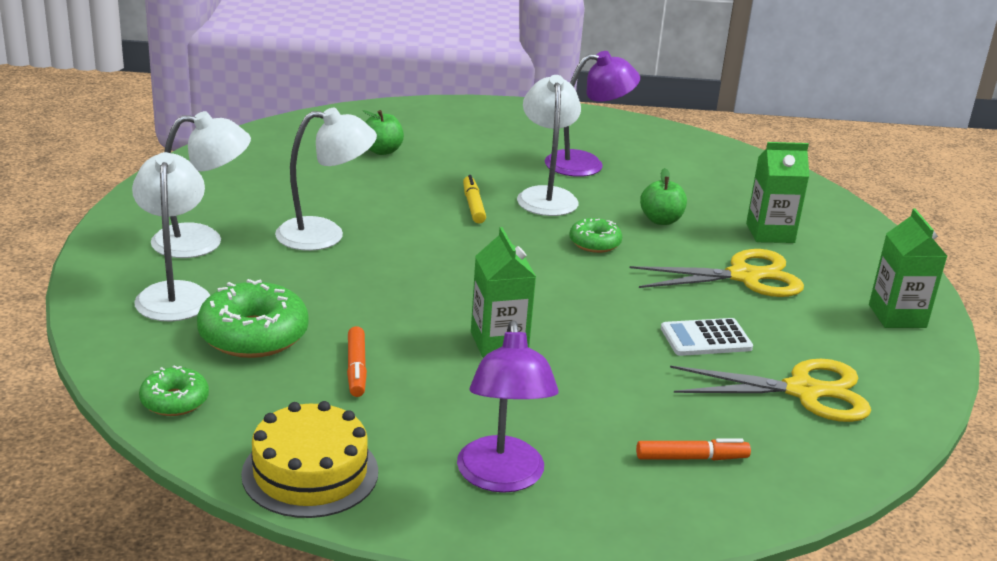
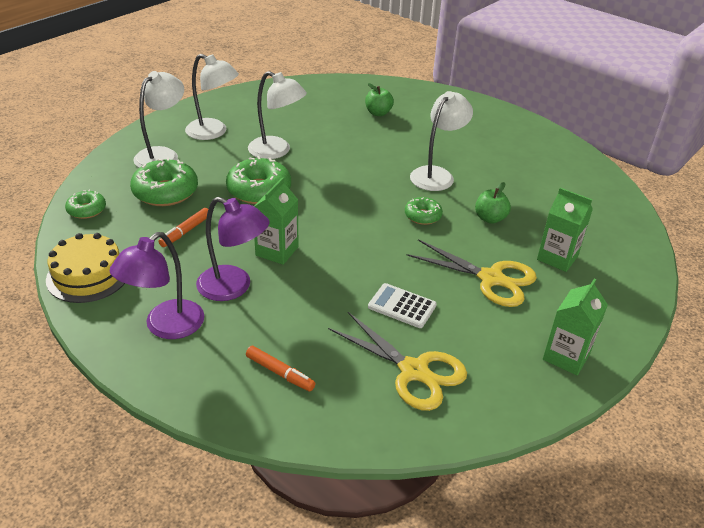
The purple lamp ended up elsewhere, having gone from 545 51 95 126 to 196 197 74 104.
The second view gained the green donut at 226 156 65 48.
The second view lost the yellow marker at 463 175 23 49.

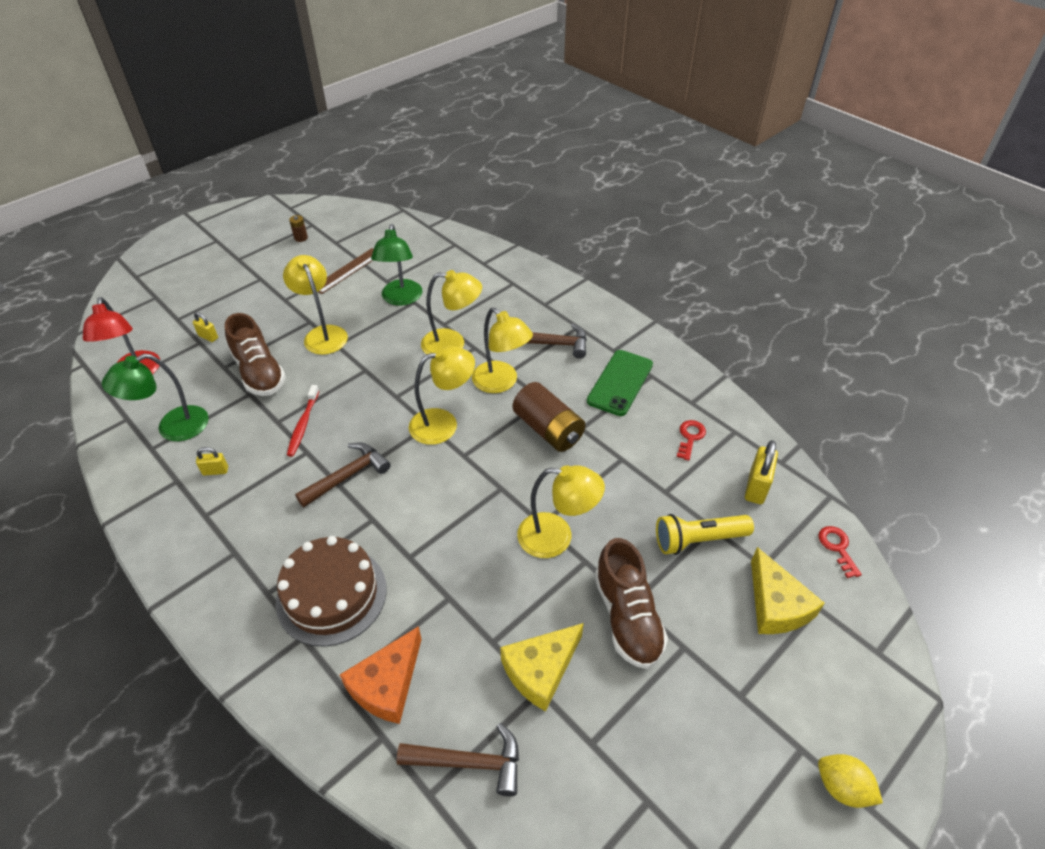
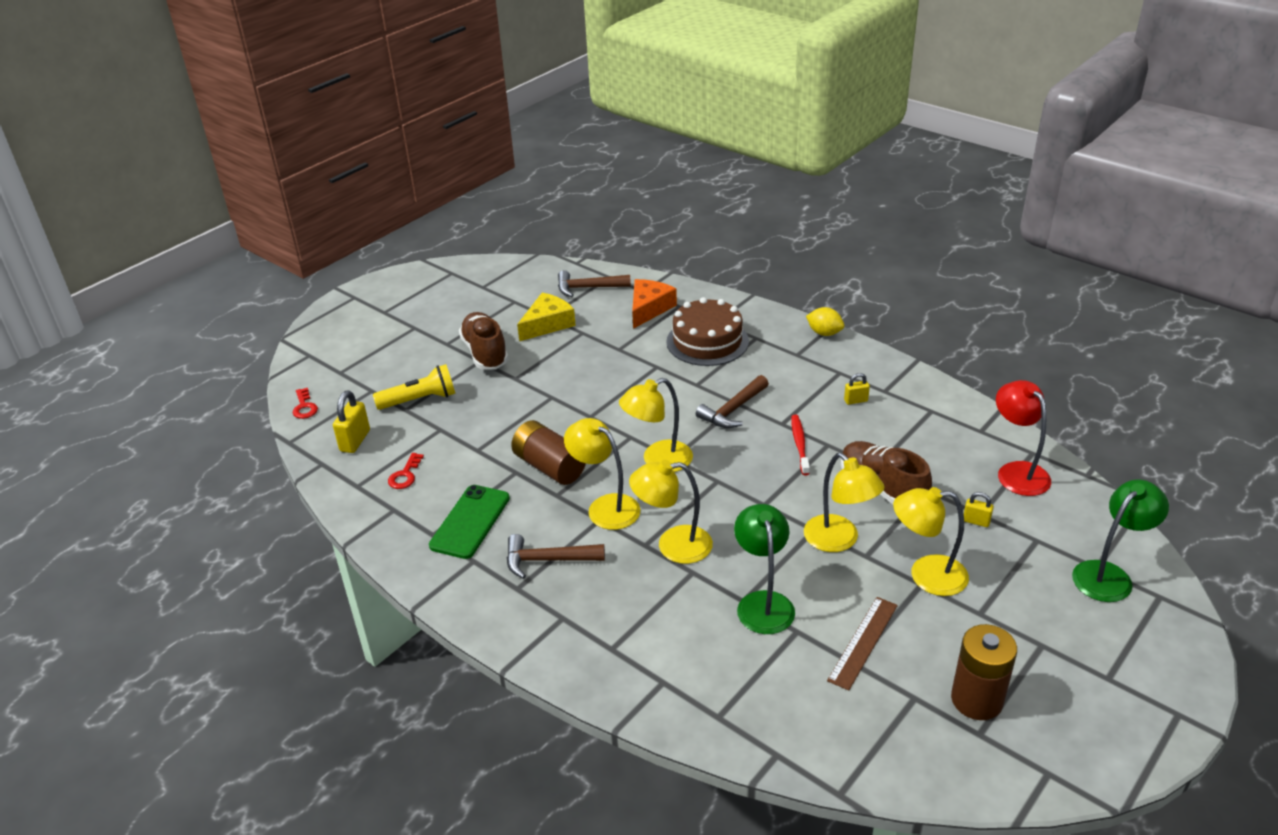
The yellow lemon ended up elsewhere, having gone from 818 754 65 54 to 806 307 38 29.
The yellow lamp ended up elsewhere, having gone from 517 465 88 93 to 893 487 76 109.
The size of the brown battery at 289 215 19 27 changed by a factor of 2.28.
The green lamp ended up elsewhere, having gone from 102 354 107 87 to 1072 480 97 122.
The second view lost the yellow cheese at 751 547 74 87.

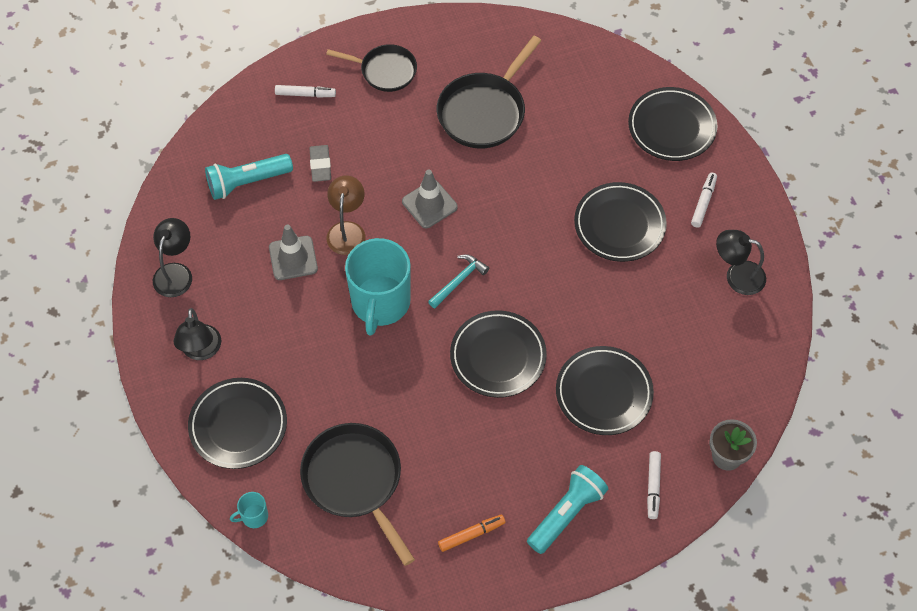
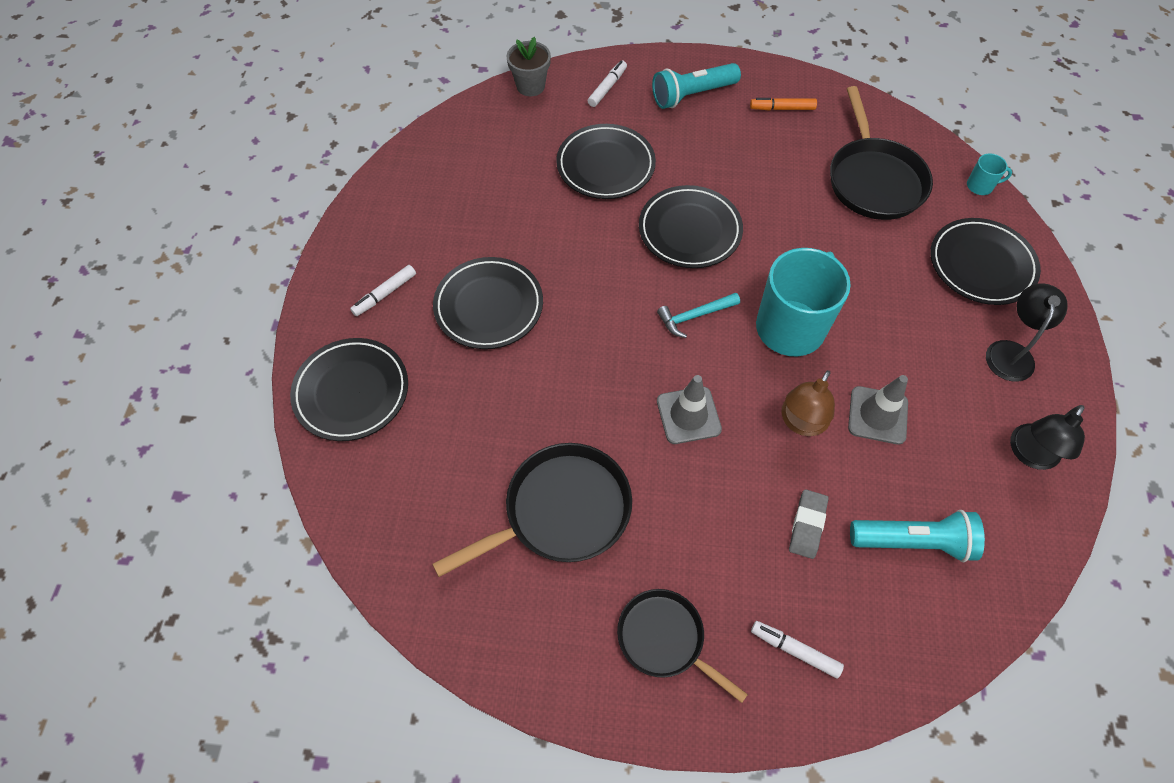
The second view lost the black lamp at 716 230 50 65.

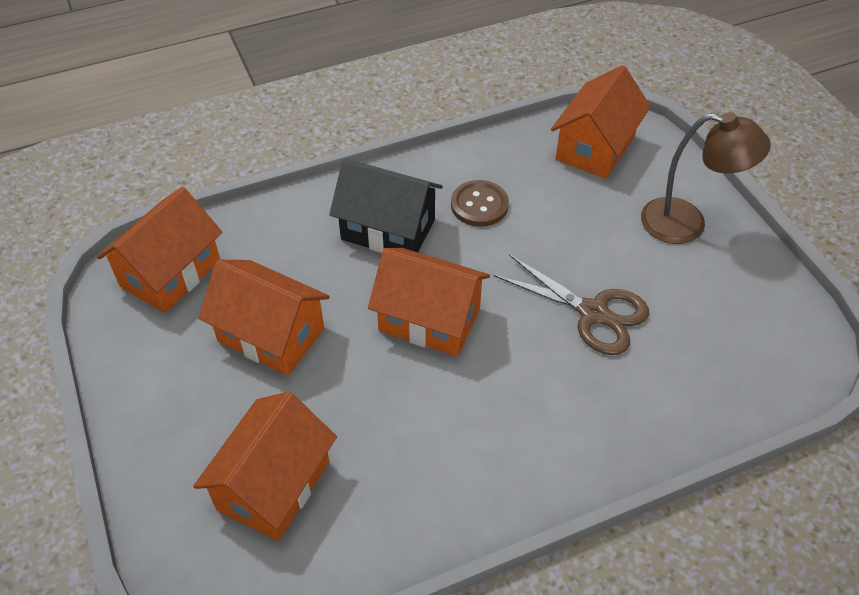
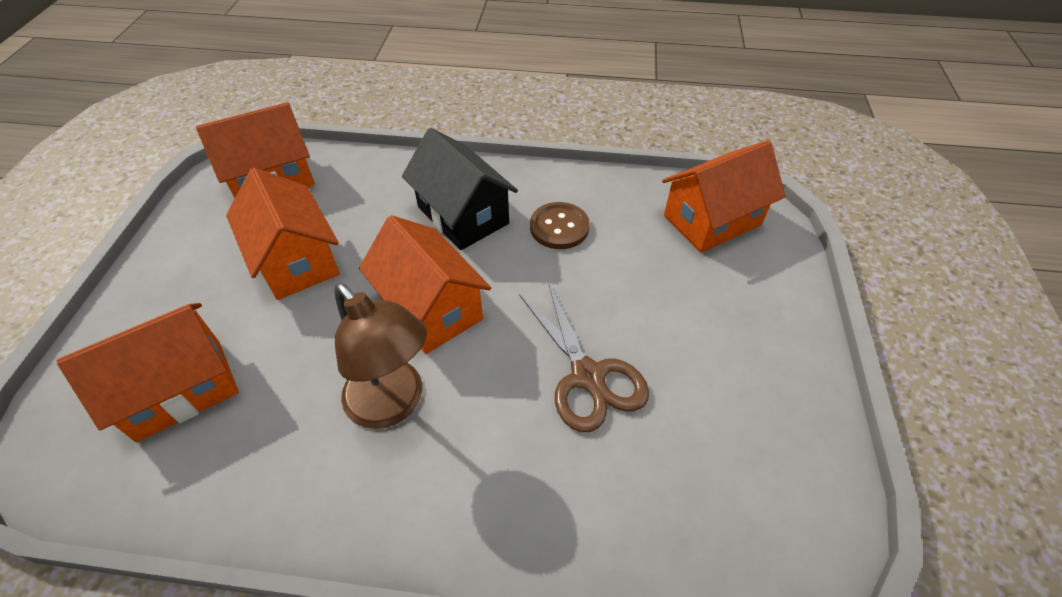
The brown lamp ended up elsewhere, having gone from 641 112 130 132 to 335 283 92 146.

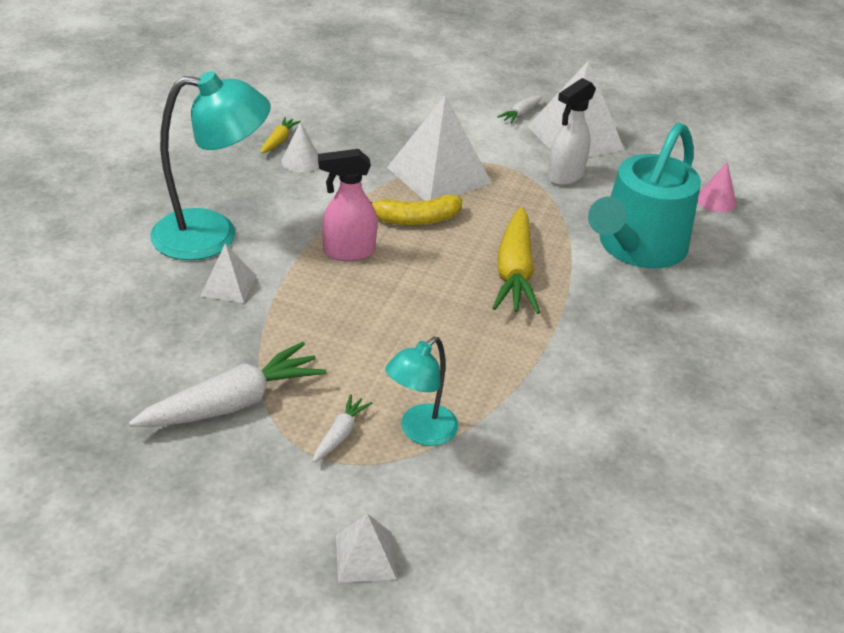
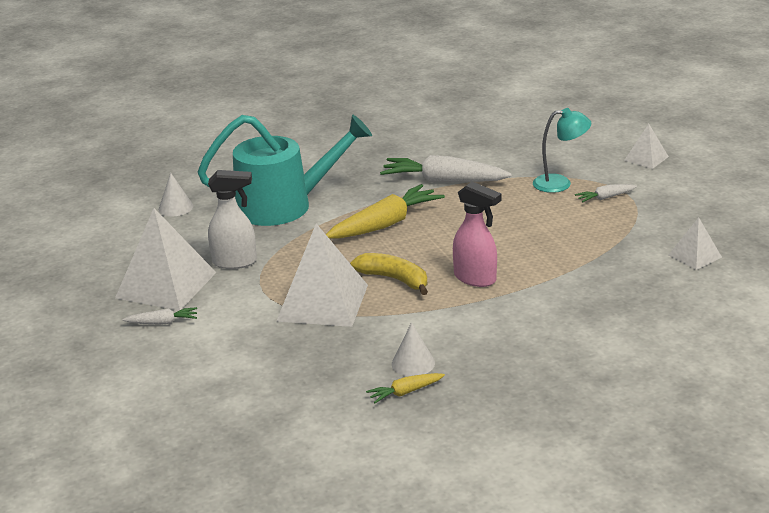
What was the pink cone at 698 162 38 50 turned into the white cone at 159 172 34 44.
The white carrot ended up elsewhere, having gone from 129 342 198 85 to 380 155 132 27.
The white pyramid ended up elsewhere, having gone from 200 243 56 60 to 669 217 53 53.
The second view lost the turquoise lamp at 150 71 121 189.

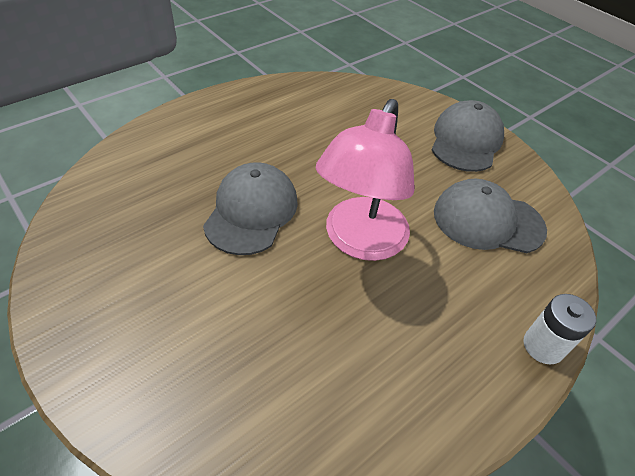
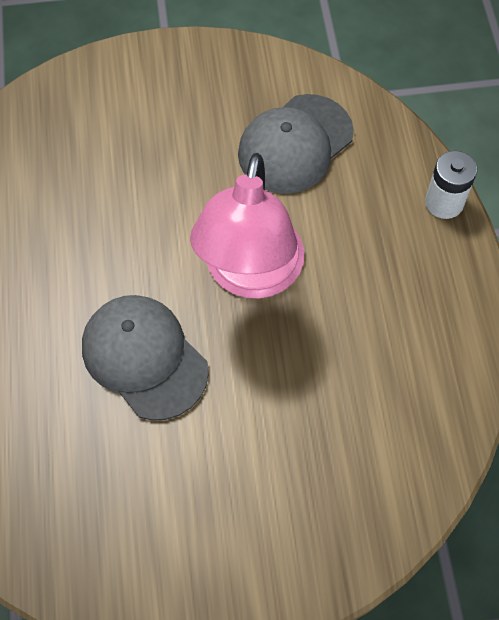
The pink lamp at 316 99 99 162 ended up facing another way, 45 degrees clockwise from before.
The second view lost the grey cap at 432 100 72 72.

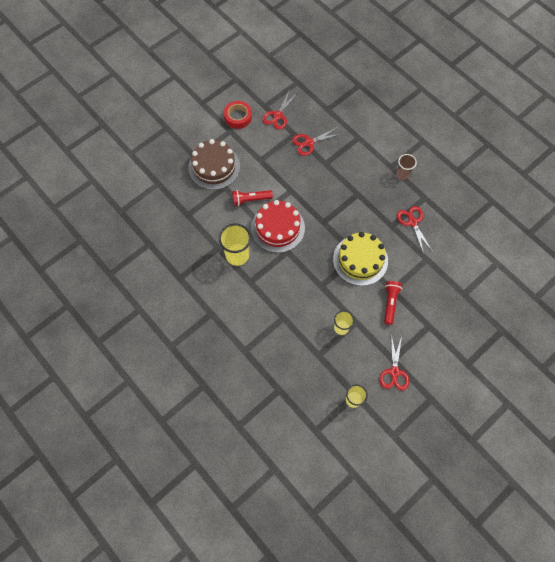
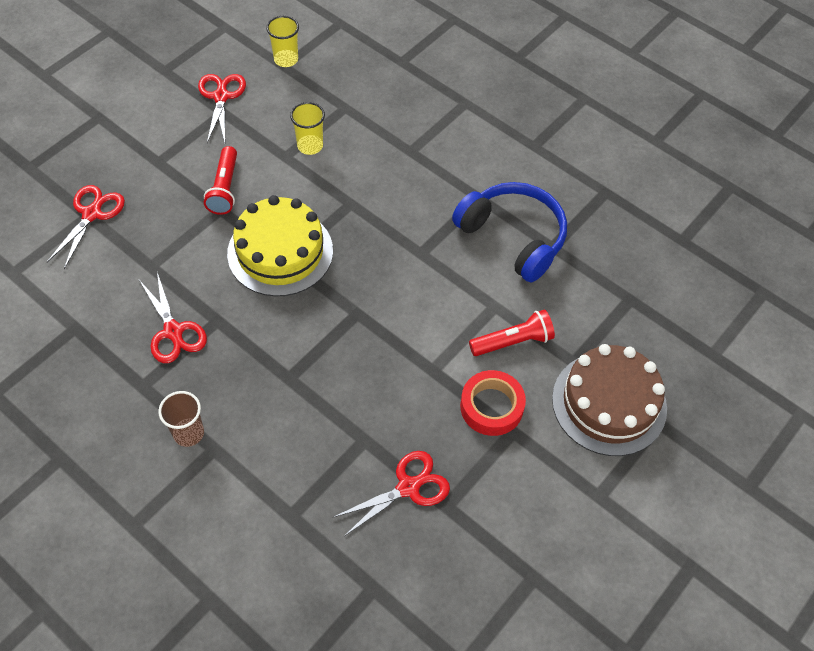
The red scissors ended up elsewhere, having gone from 262 92 35 38 to 47 185 78 84.
Where the yellow cup stood at 219 223 32 43, the blue headphones came to stand at 452 182 115 101.
The red tape ended up elsewhere, having gone from 224 101 28 28 to 460 370 66 66.
The second view lost the red cake at 251 200 54 53.

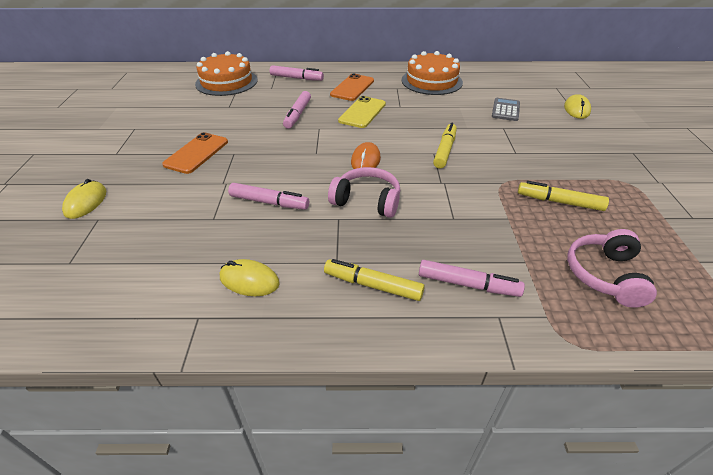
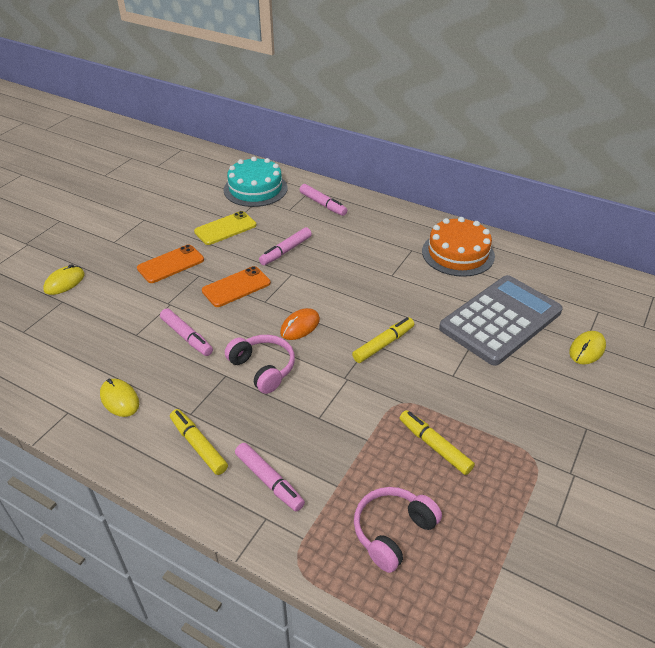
The yellow phone ended up elsewhere, having gone from 338 96 48 32 to 194 211 62 34.
The orange phone ended up elsewhere, having gone from 330 73 44 28 to 202 266 69 41.
What was the orange cake at 195 51 63 45 turned into the turquoise cake at 224 157 63 50.
The size of the grey calculator at 492 98 28 23 changed by a factor of 2.39.

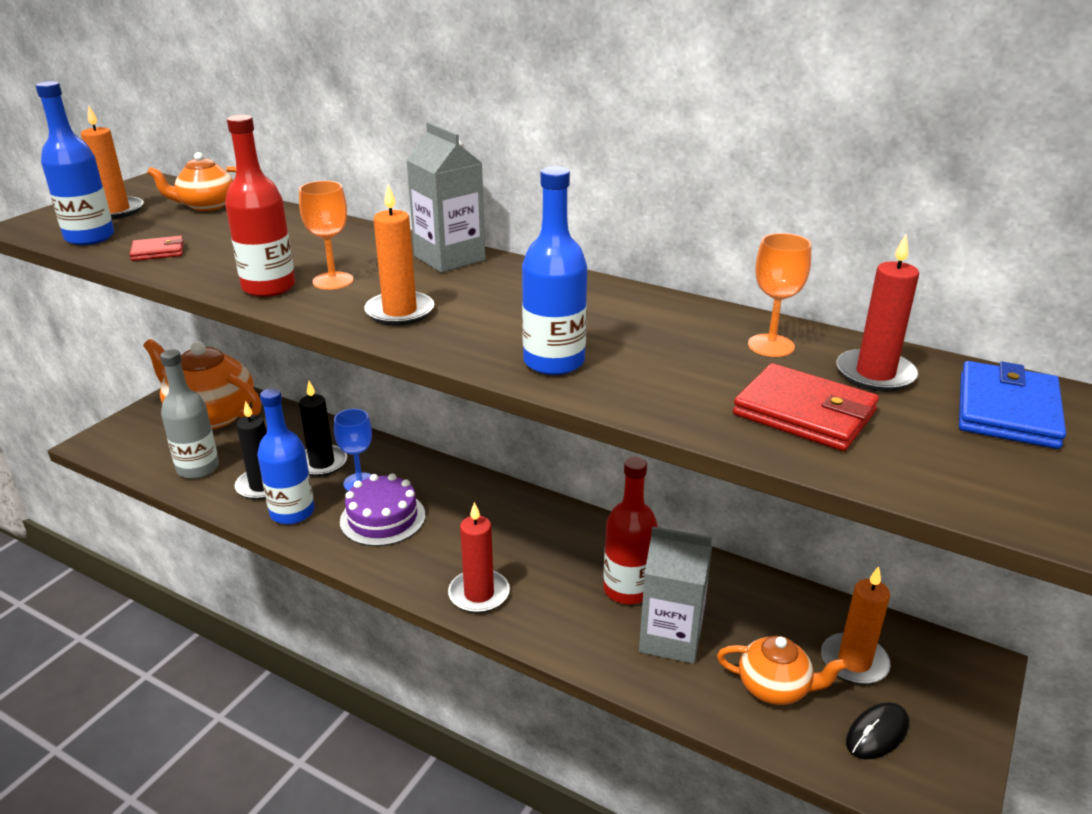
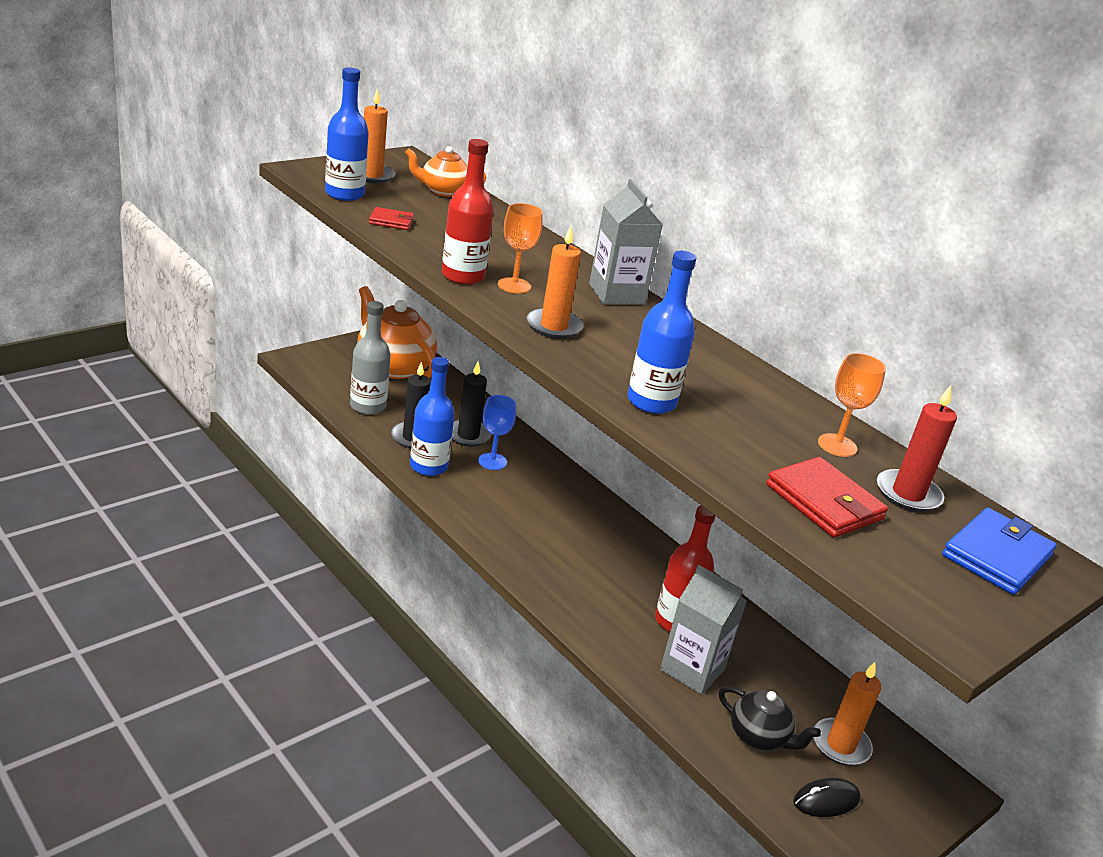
What was the orange teapot at 717 636 130 69 turned into the black teapot at 719 686 102 65.
The second view lost the purple cake at 340 473 85 73.
The second view lost the red candle at 448 502 62 111.

